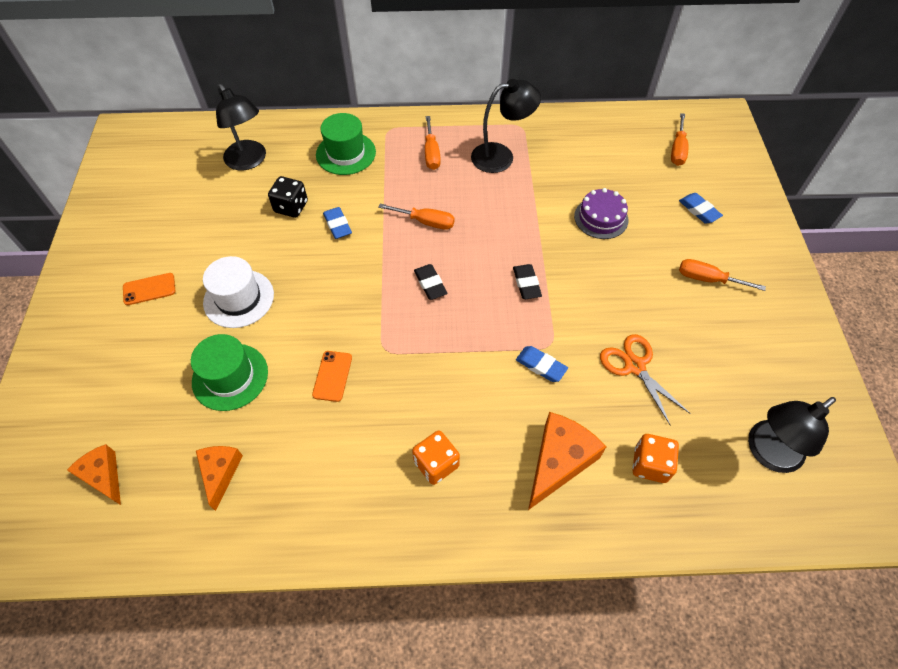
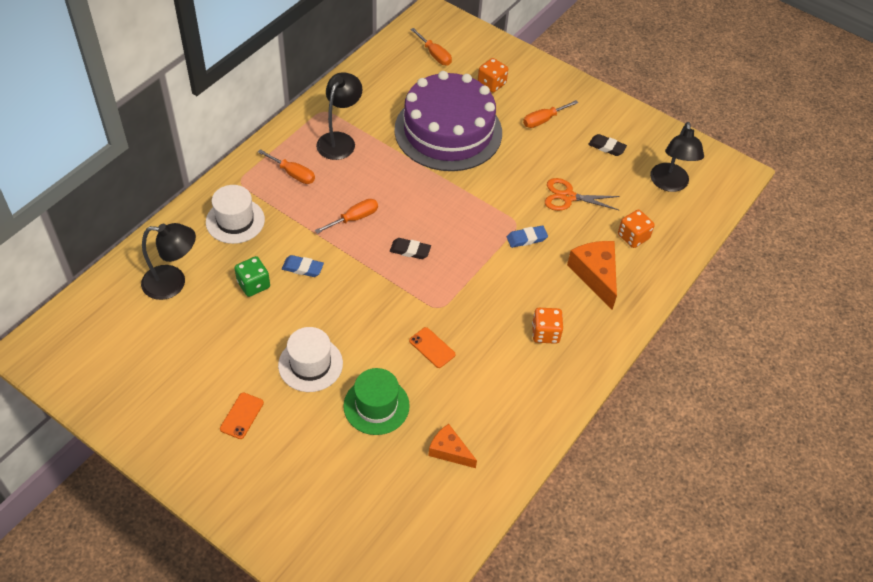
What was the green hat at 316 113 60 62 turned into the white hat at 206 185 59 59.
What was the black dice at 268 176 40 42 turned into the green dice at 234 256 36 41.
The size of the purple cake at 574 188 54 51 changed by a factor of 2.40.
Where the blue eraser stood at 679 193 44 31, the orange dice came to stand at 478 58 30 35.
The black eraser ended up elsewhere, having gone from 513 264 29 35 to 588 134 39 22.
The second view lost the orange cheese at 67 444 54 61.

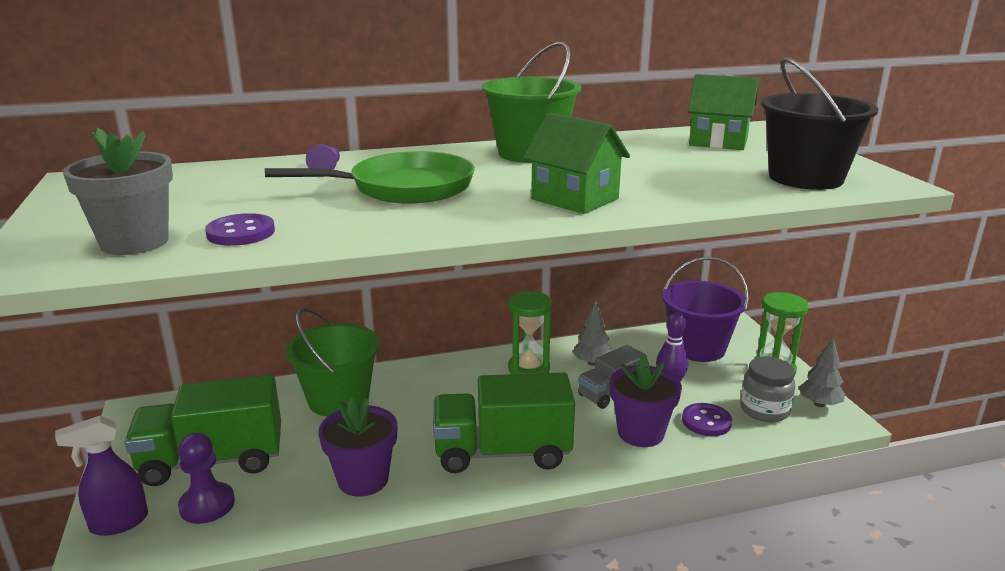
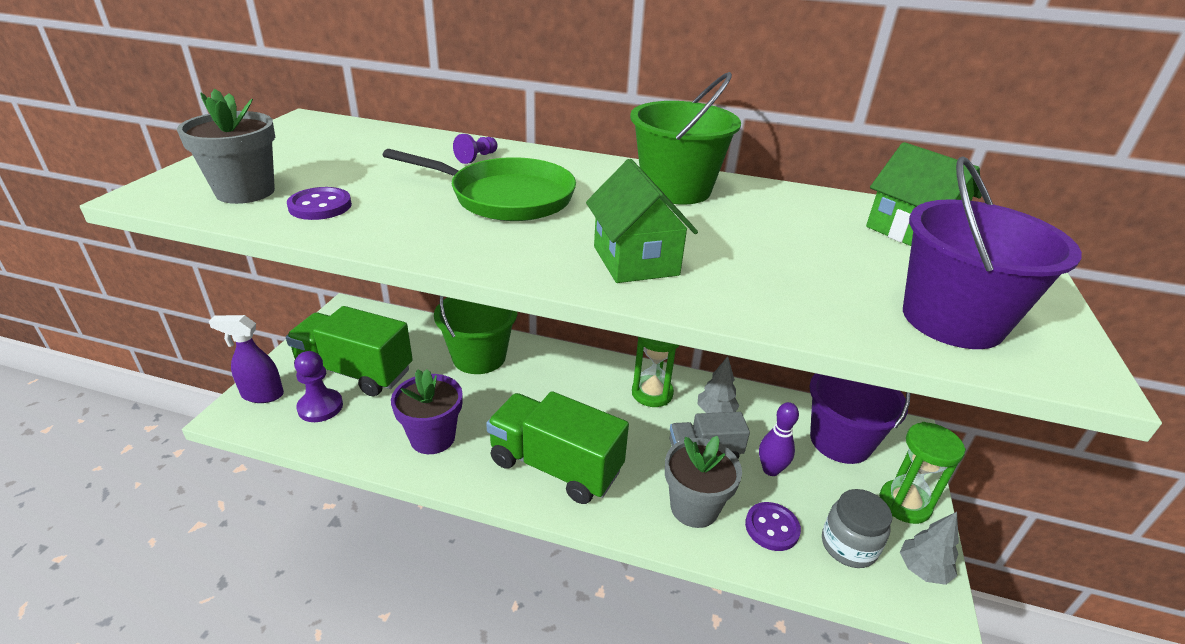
What was the purple flower pot at 610 355 72 92 turned into the grey flower pot at 665 436 77 92.
What was the black bucket at 761 57 117 133 turned into the purple bucket at 903 156 179 193.

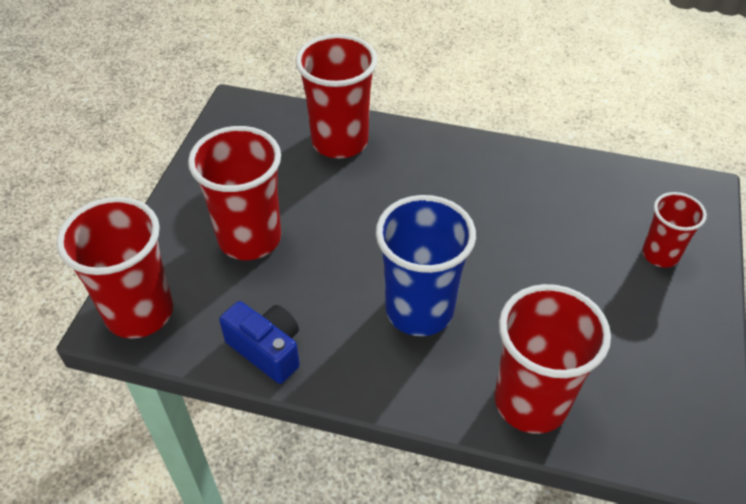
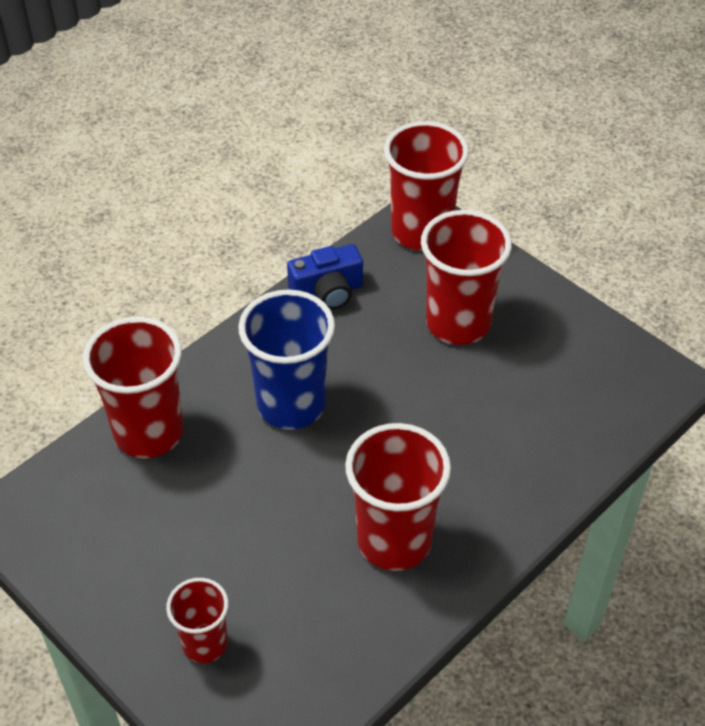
The red cup ended up elsewhere, having gone from 295 34 82 124 to 345 423 106 148.

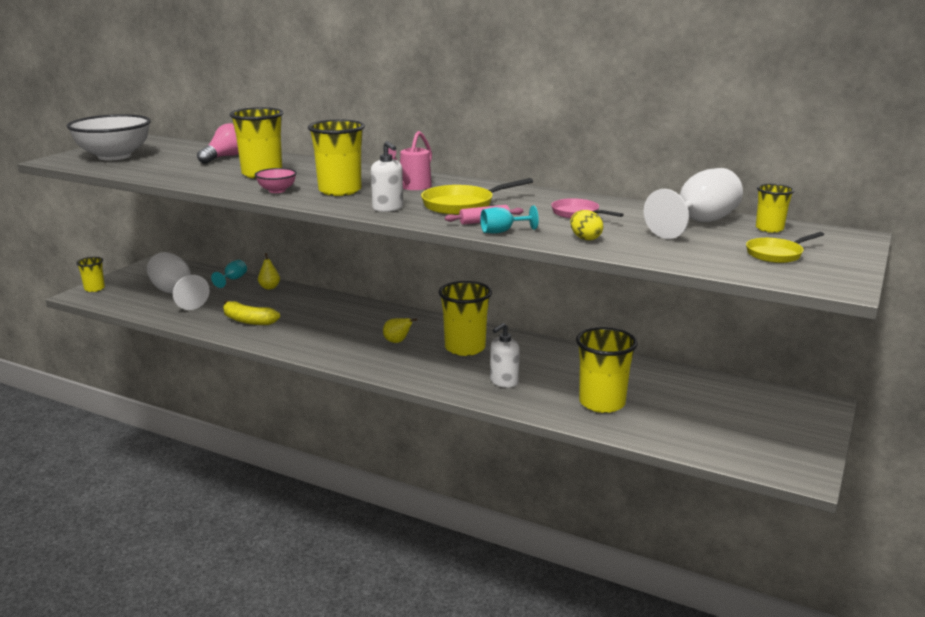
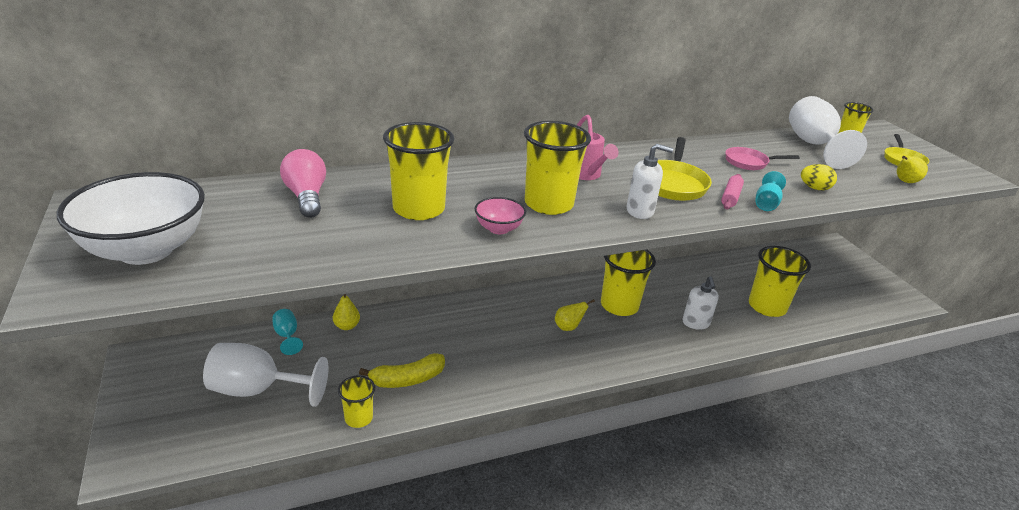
The yellow cup ended up elsewhere, having gone from 76 257 29 35 to 338 375 37 53.
The second view gained the yellow pear at 897 156 31 27.

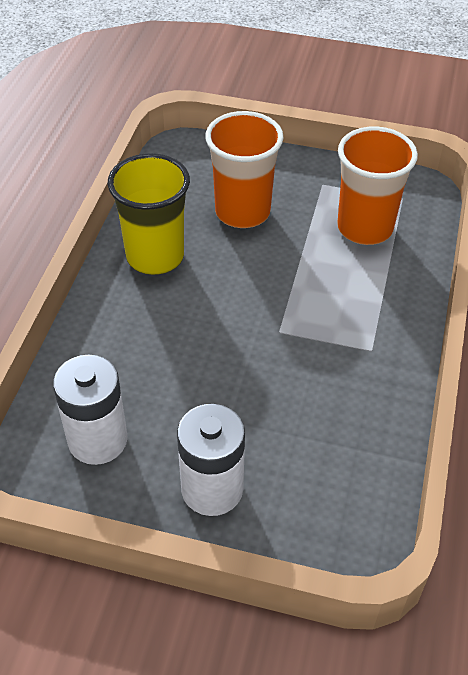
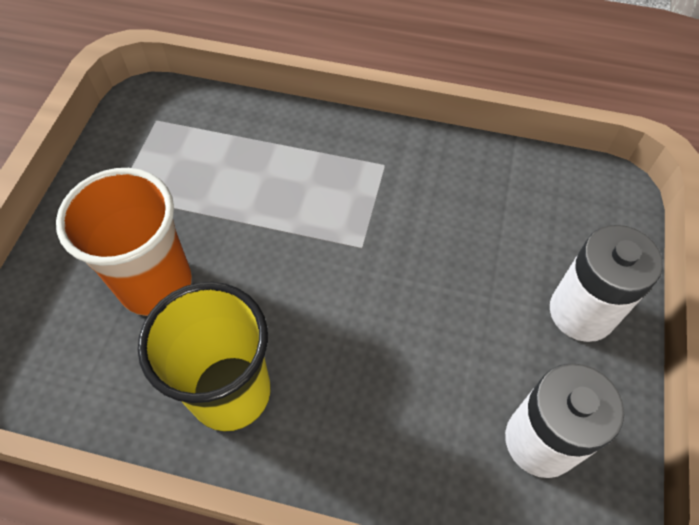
The second view lost the orange cup at 337 126 81 119.

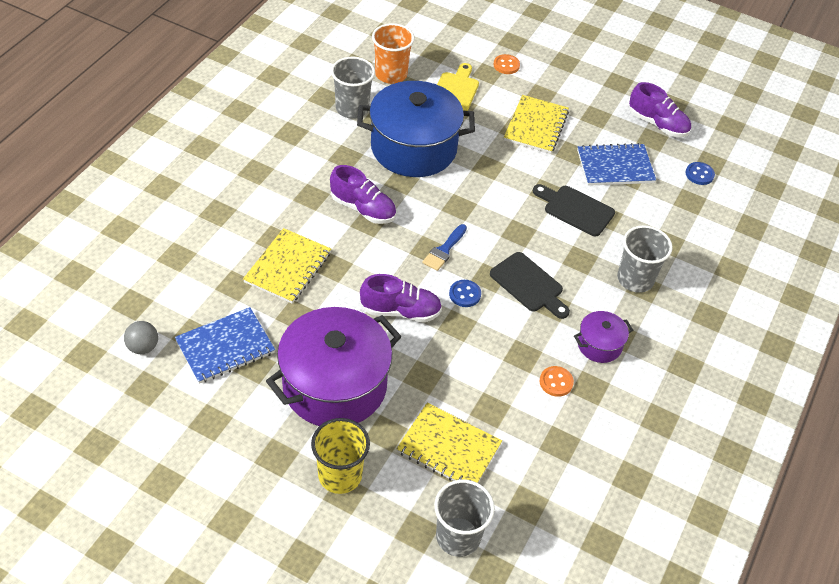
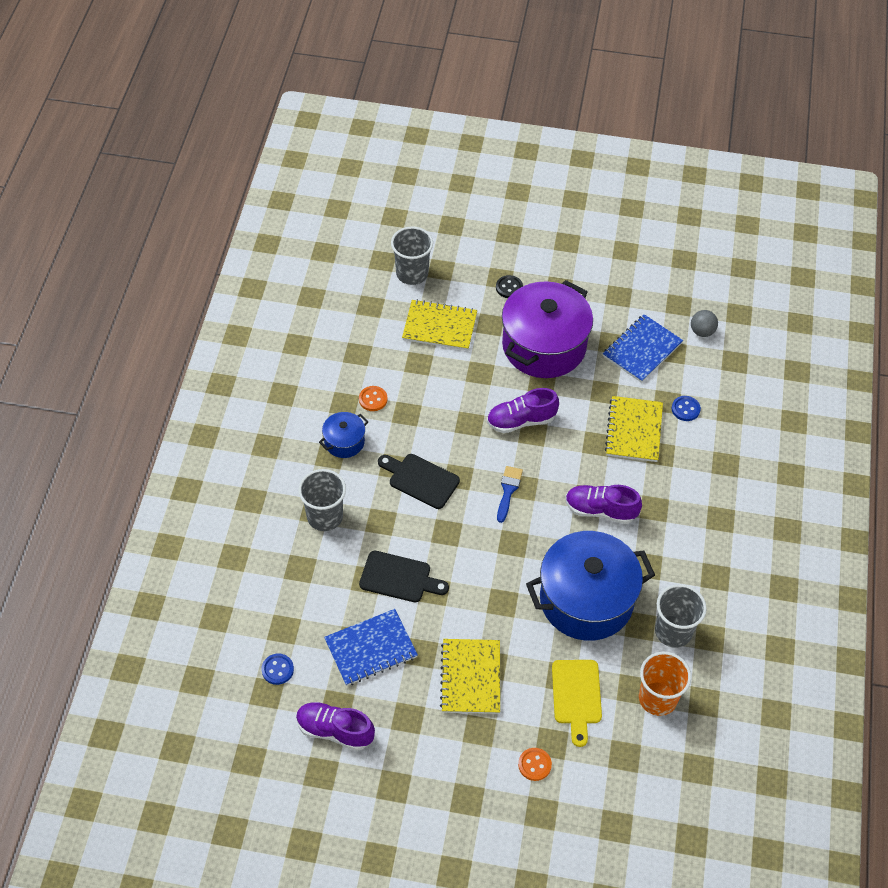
What was the purple pot at 574 311 59 52 turned into the blue pot at 319 412 50 46.
Where the yellow cup stood at 311 418 59 76, the black button came to stand at 496 275 27 23.
The blue button ended up elsewhere, having gone from 449 280 32 27 to 672 396 29 25.

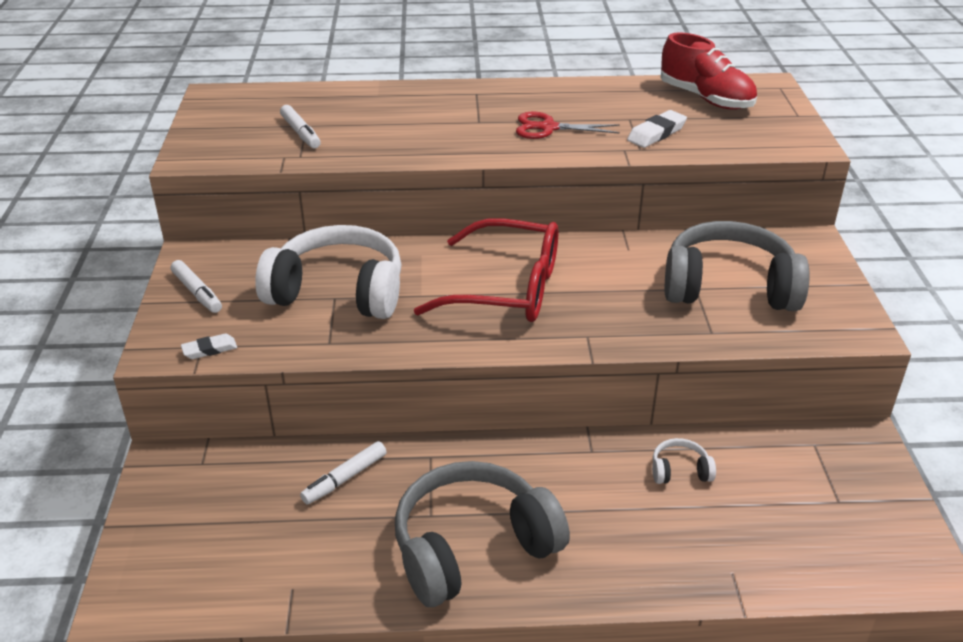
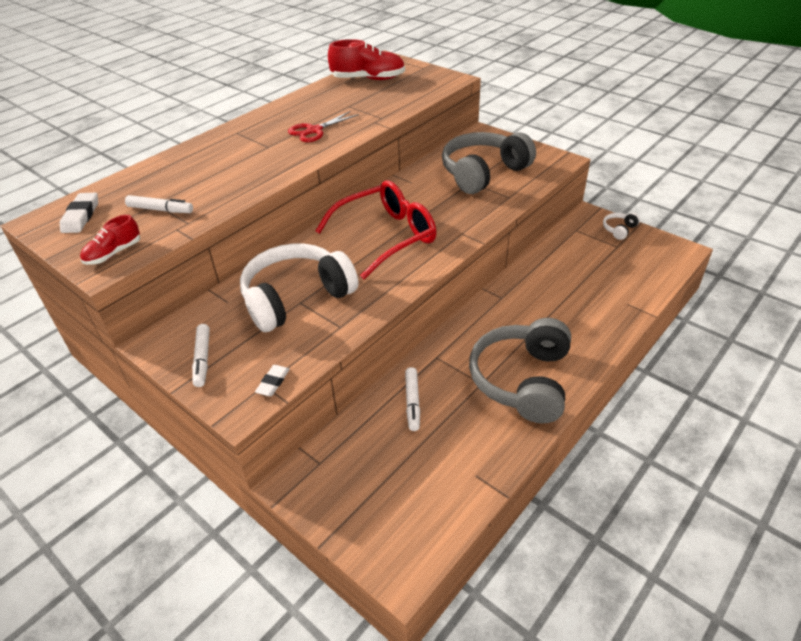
The white eraser ended up elsewhere, having gone from 627 110 60 38 to 60 193 38 40.
The second view gained the red shoe at 80 215 60 50.
The white marker at 171 260 51 53 ended up facing another way, 75 degrees clockwise from before.
The white headphones ended up elsewhere, having gone from 652 438 64 46 to 603 213 37 27.

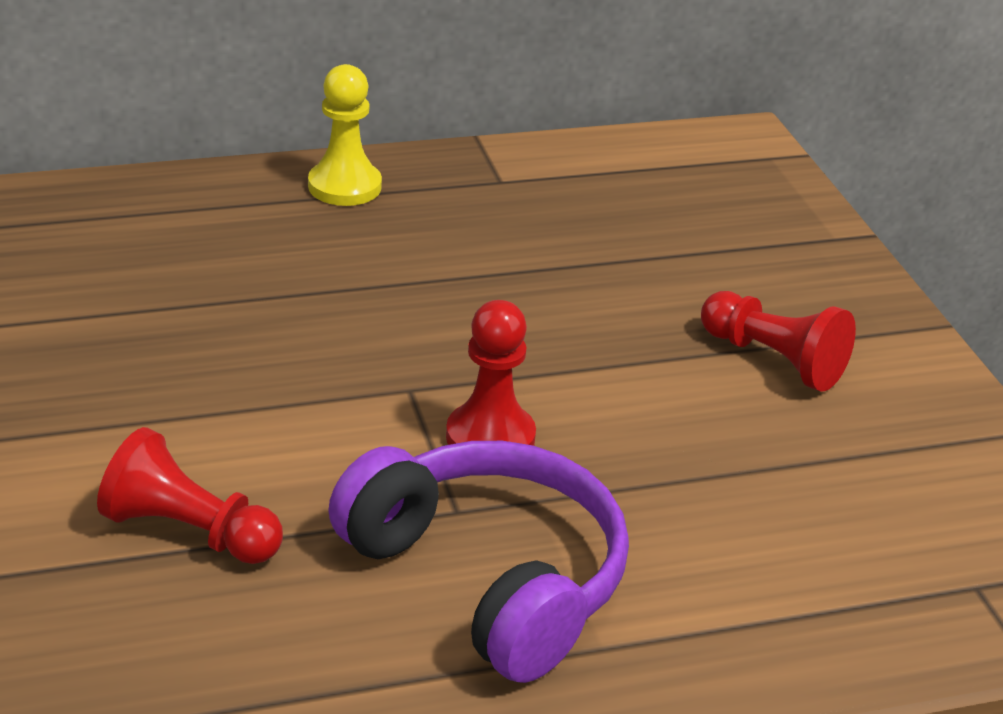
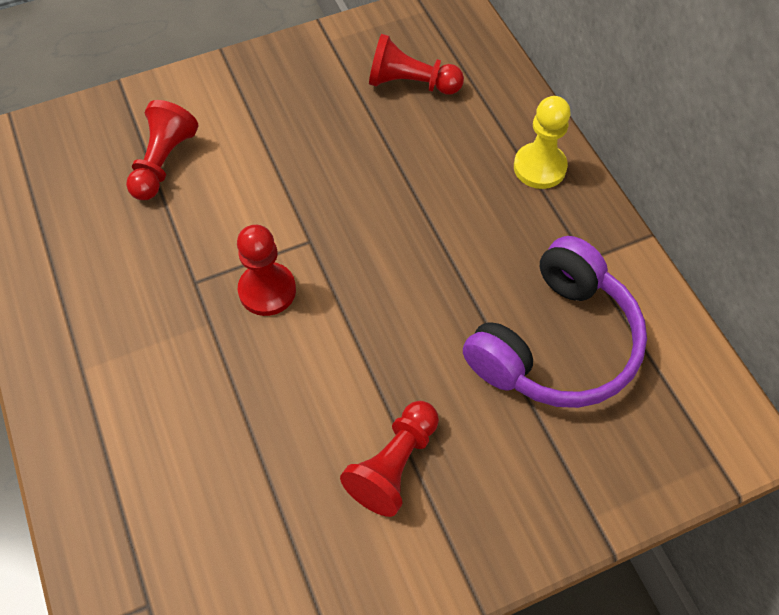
The second view gained the red pawn at 369 34 95 61.
The purple headphones ended up elsewhere, having gone from 328 441 301 242 to 463 236 184 172.

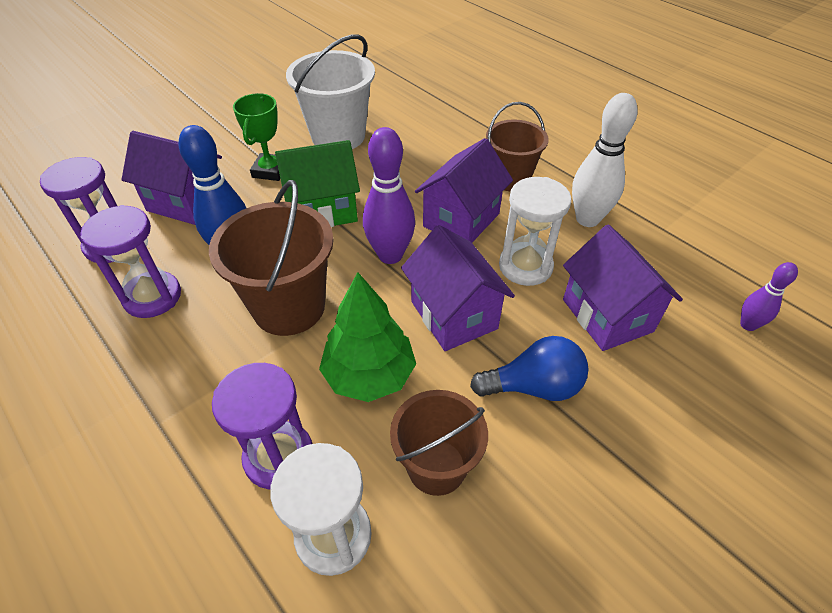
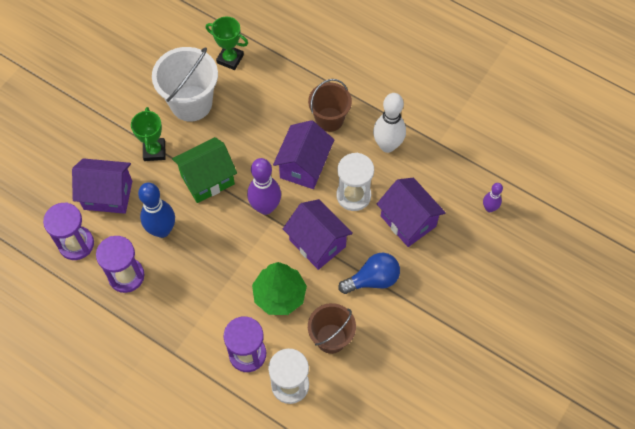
The second view gained the green trophy at 206 17 42 53.
The second view lost the brown bucket at 209 180 125 156.

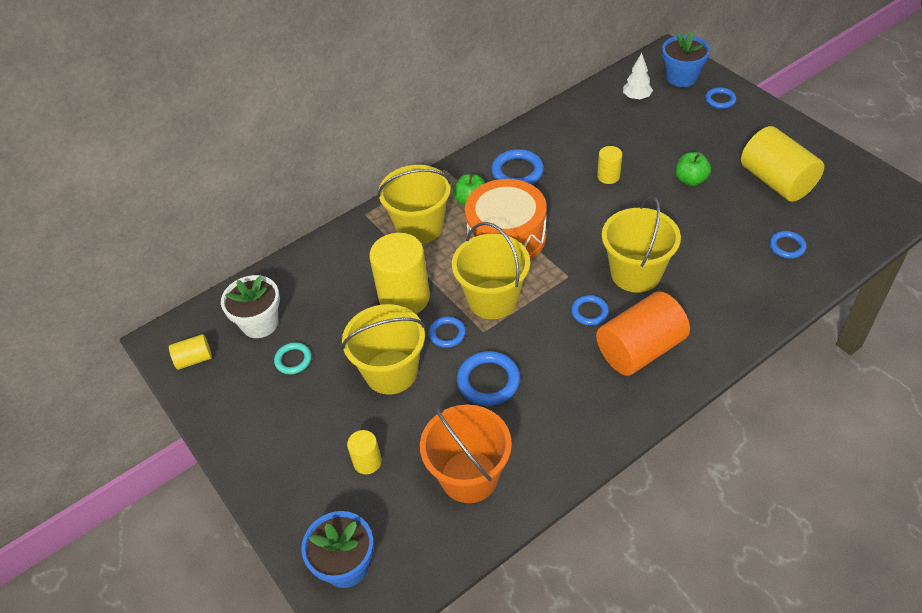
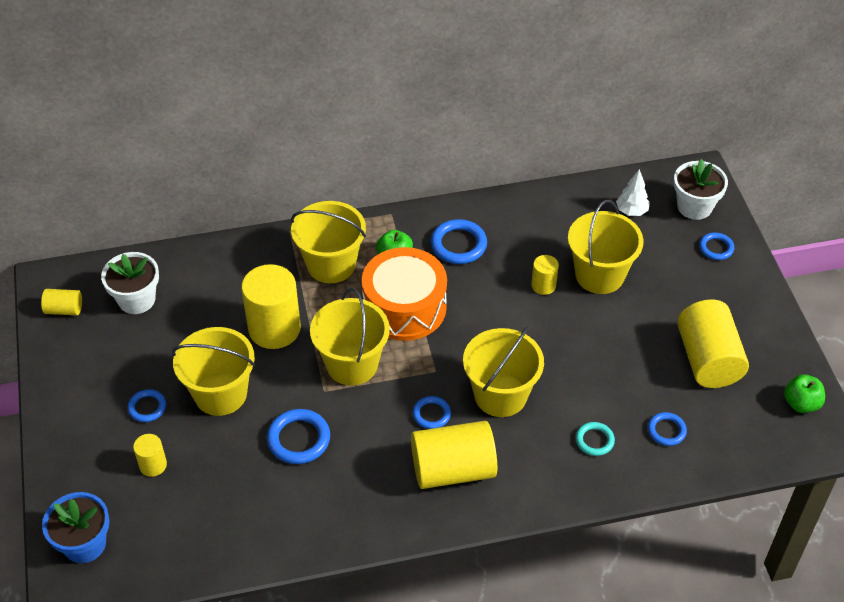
The blue ring ended up elsewhere, having gone from 429 317 37 31 to 128 389 38 33.
What was the orange cylinder at 596 291 94 85 turned into the yellow cylinder at 411 421 86 68.
The second view gained the yellow bucket at 568 200 76 94.
The turquoise ring ended up elsewhere, having gone from 274 342 37 32 to 576 422 39 34.
What was the blue flower pot at 662 31 48 56 turned into the white flower pot at 674 159 54 61.
The green apple ended up elsewhere, having gone from 676 152 35 34 to 784 374 41 39.
The second view lost the orange bucket at 420 405 92 98.

